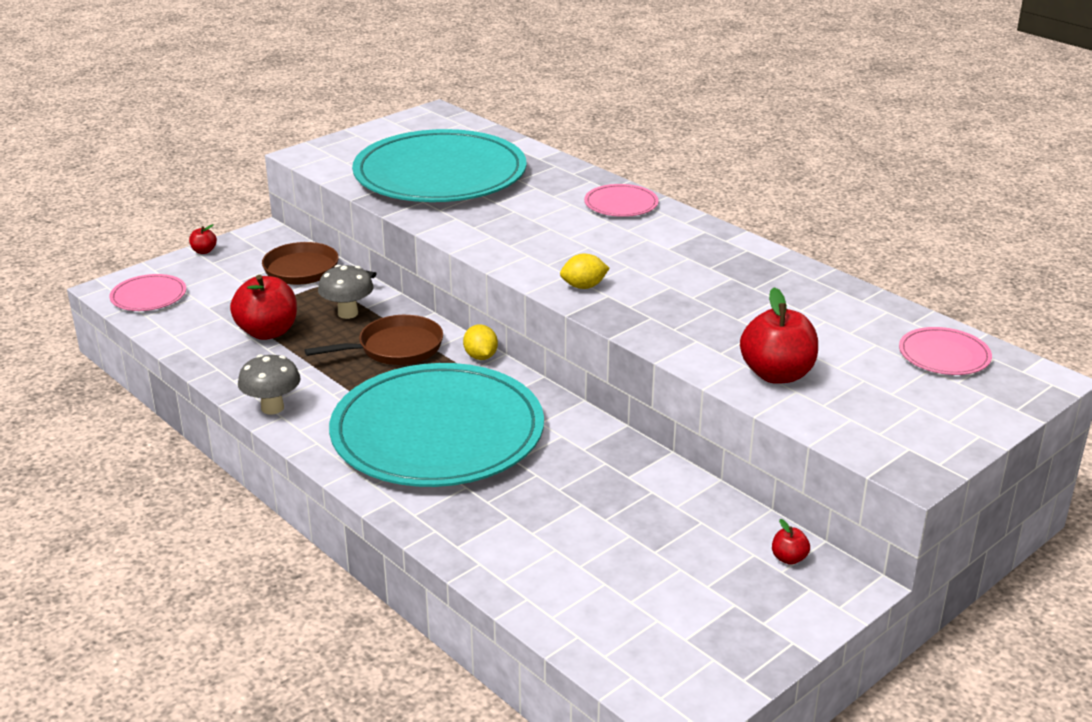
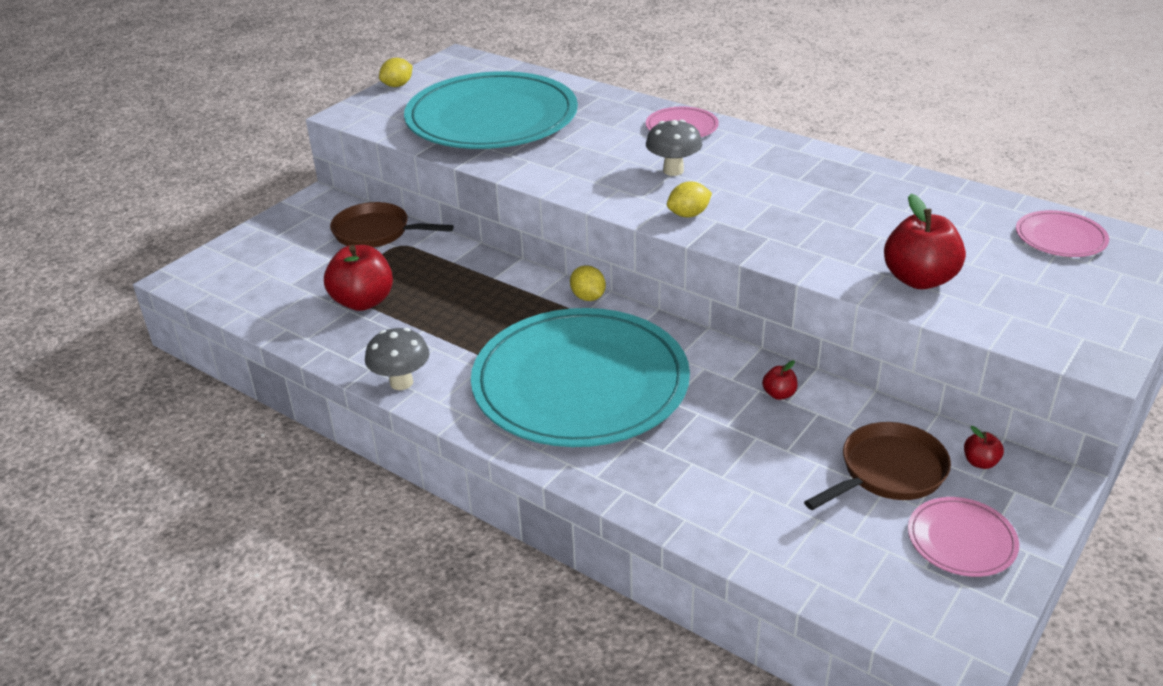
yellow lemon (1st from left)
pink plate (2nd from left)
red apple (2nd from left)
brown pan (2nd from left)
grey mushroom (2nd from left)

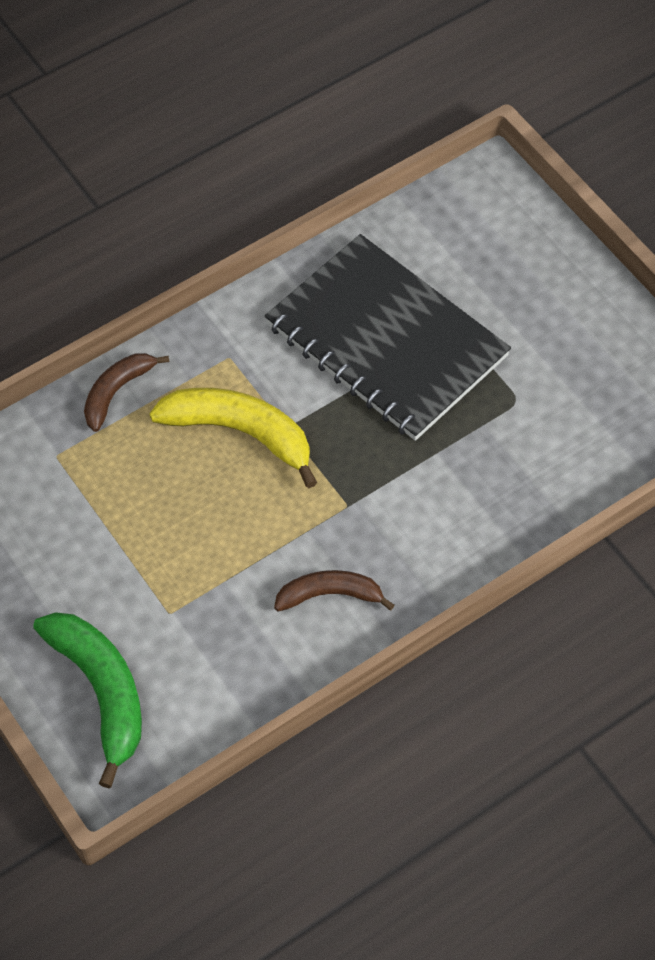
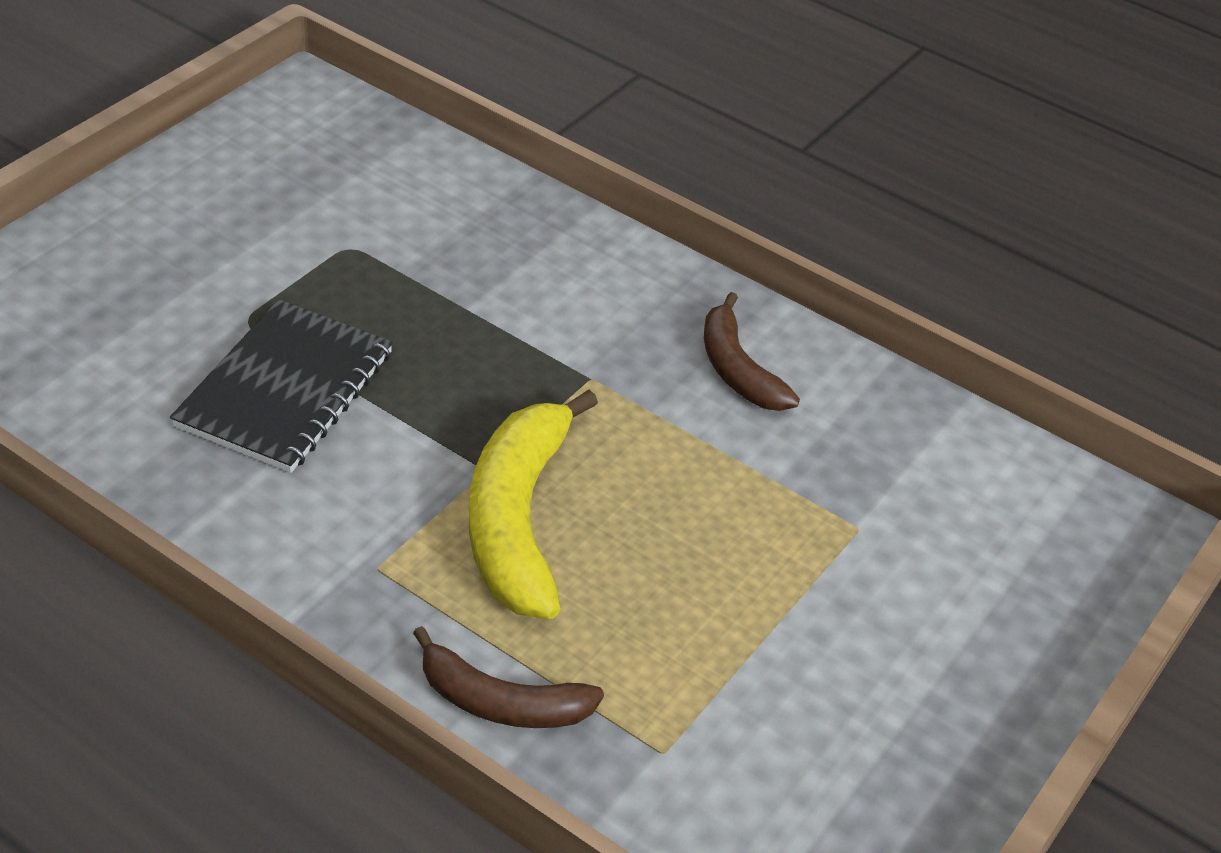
green banana
black notebook

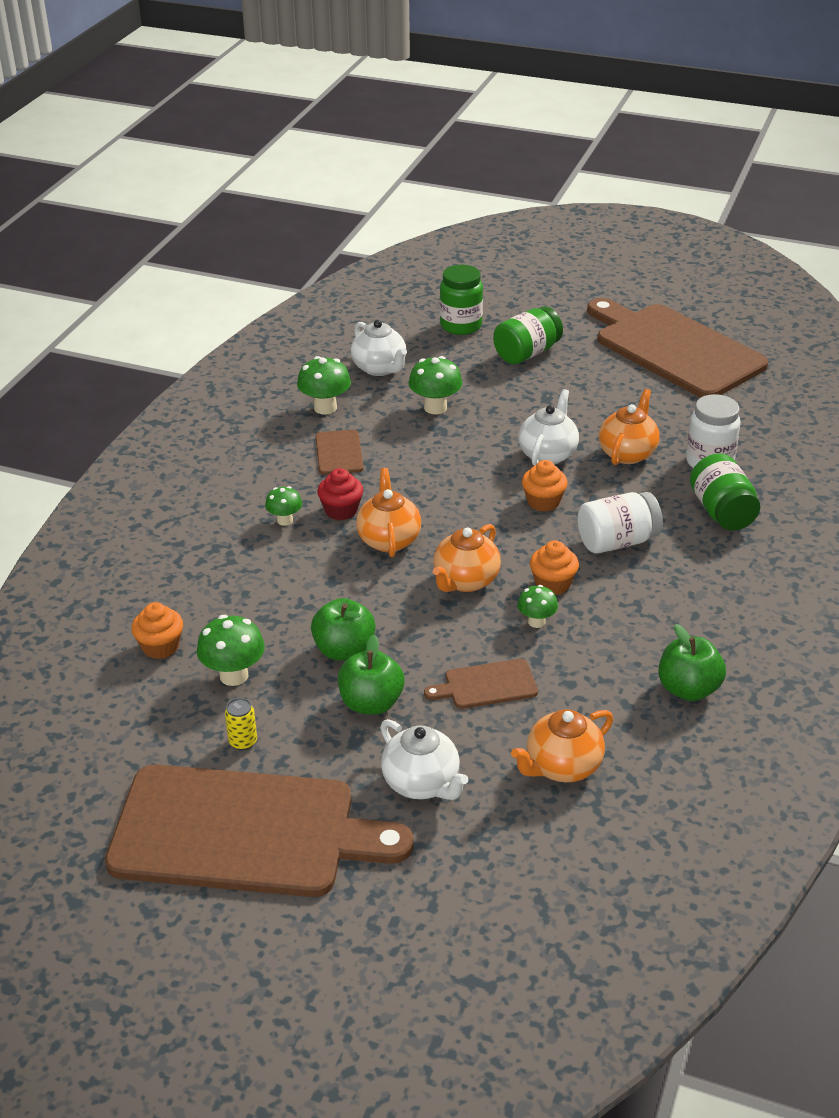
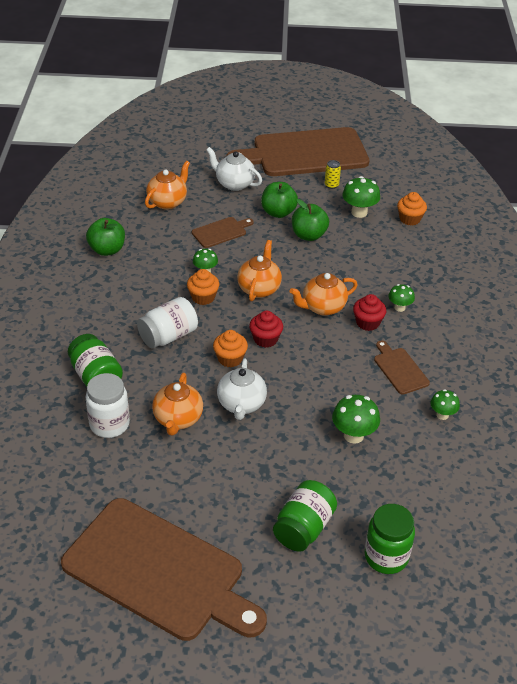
white teapot (1st from left in the first image)
red cupcake (1st from left)
orange teapot (4th from left)
green mushroom (5th from left)

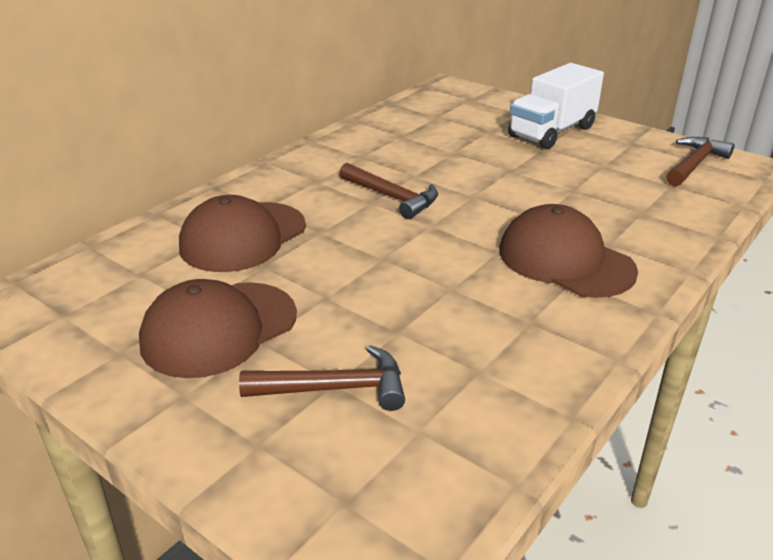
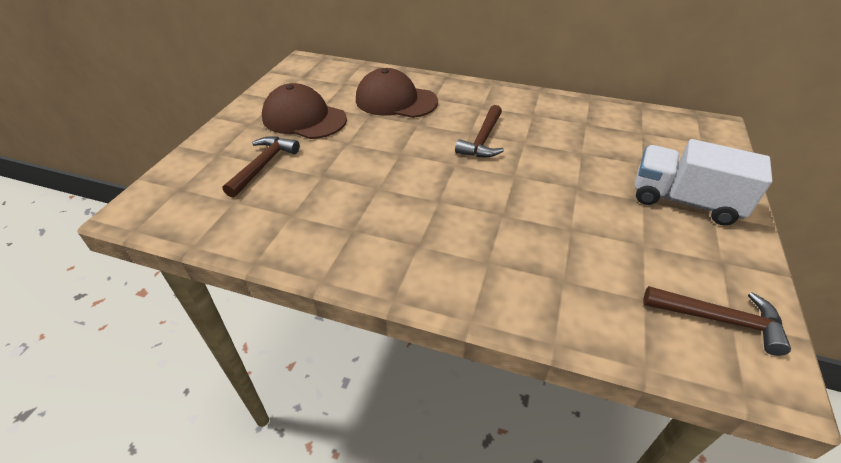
brown cap (3rd from left in the first image)
brown hammer (1st from left)

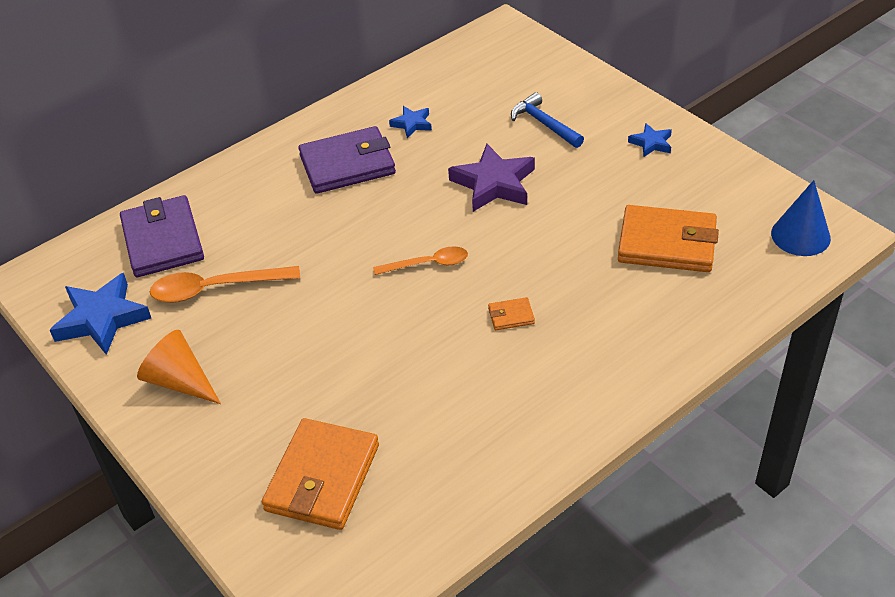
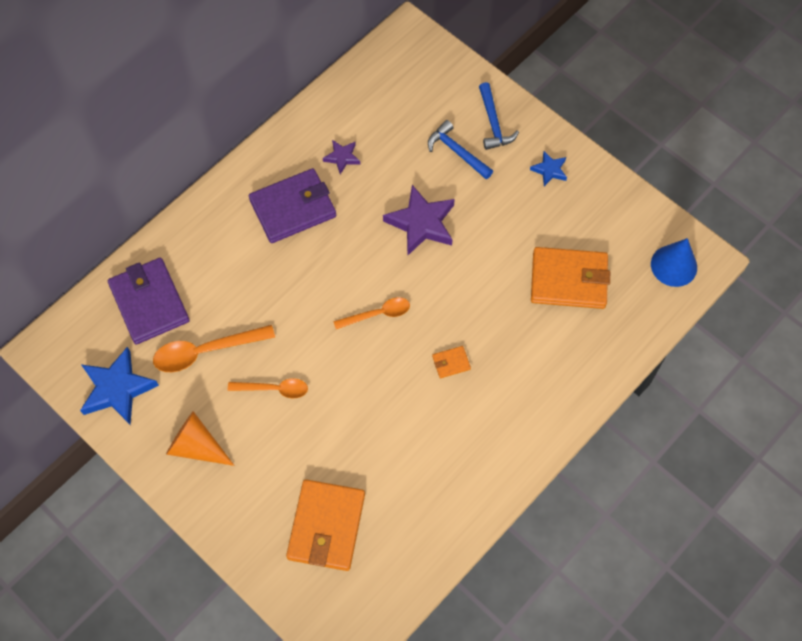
orange spoon (2nd from left)
blue hammer (2nd from left)
purple star (1st from left)

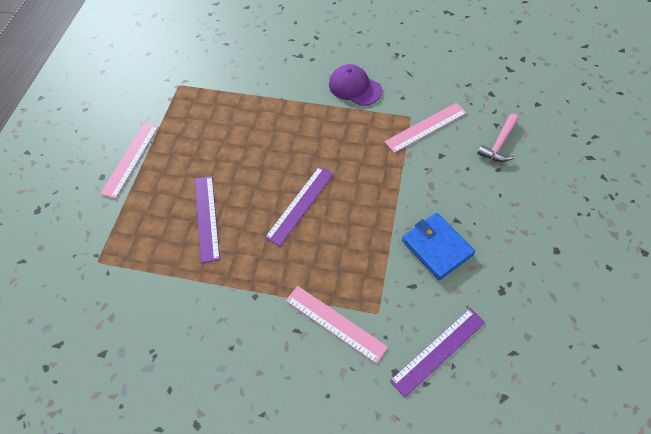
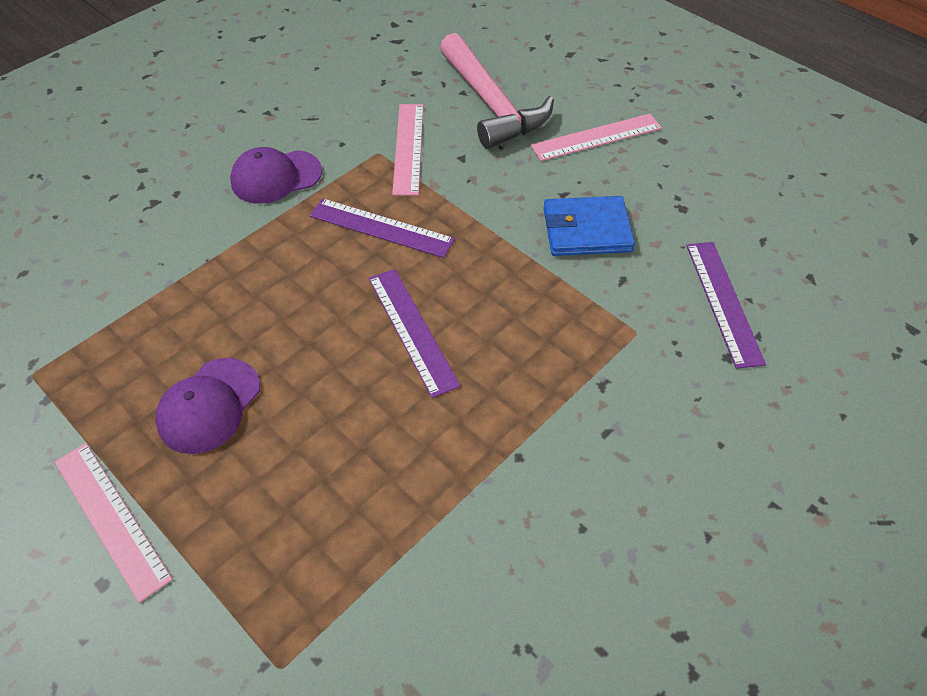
purple cap (1st from left)
purple ruler (1st from left)
pink ruler (3rd from left)
pink hammer

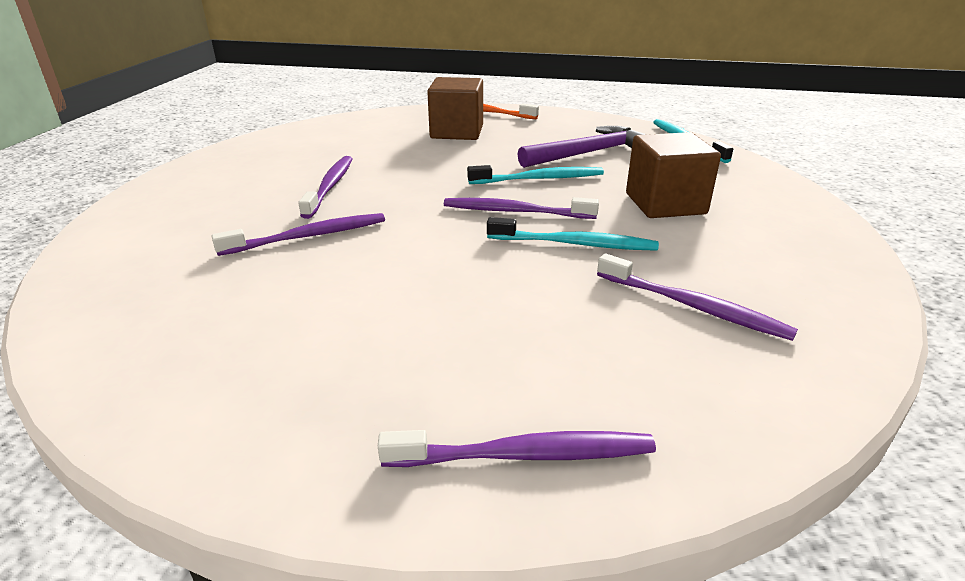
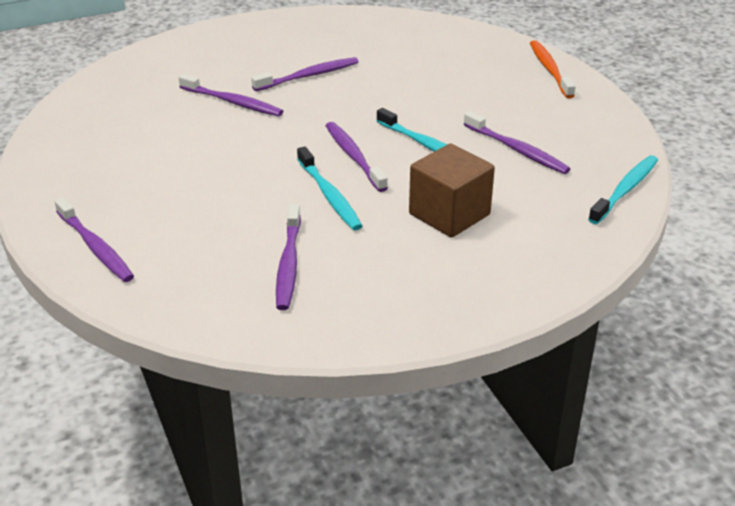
brown cube (1st from left in the first image)
purple toothbrush (6th from left)

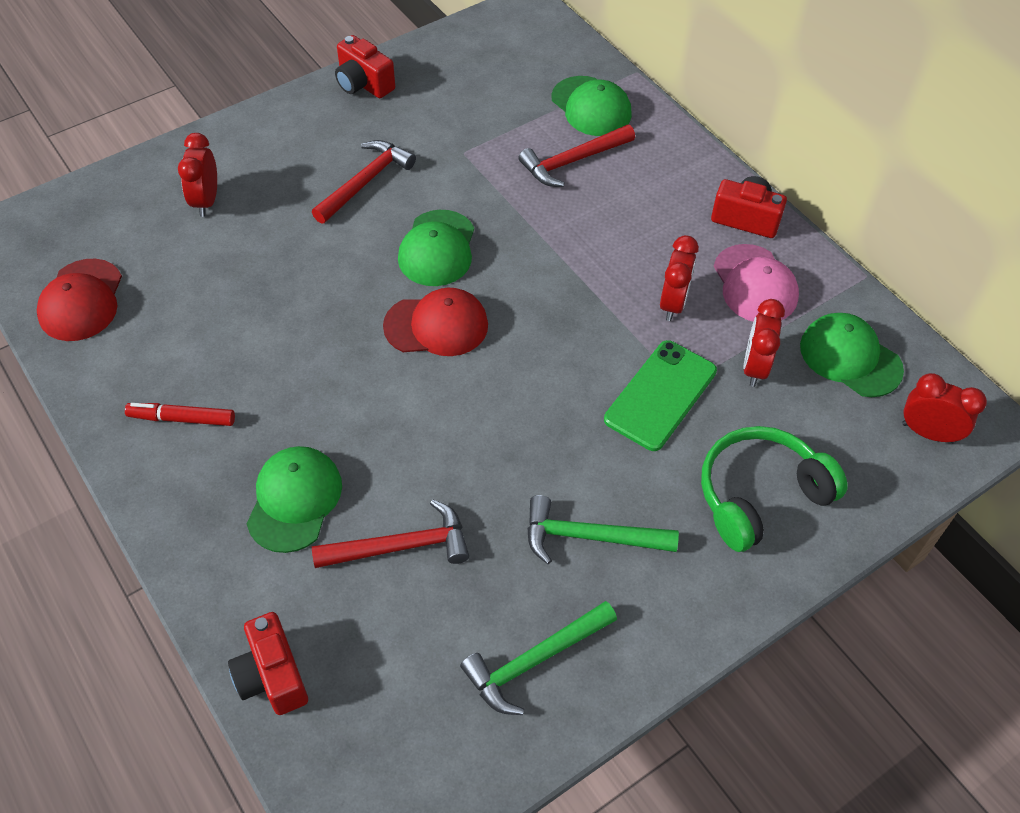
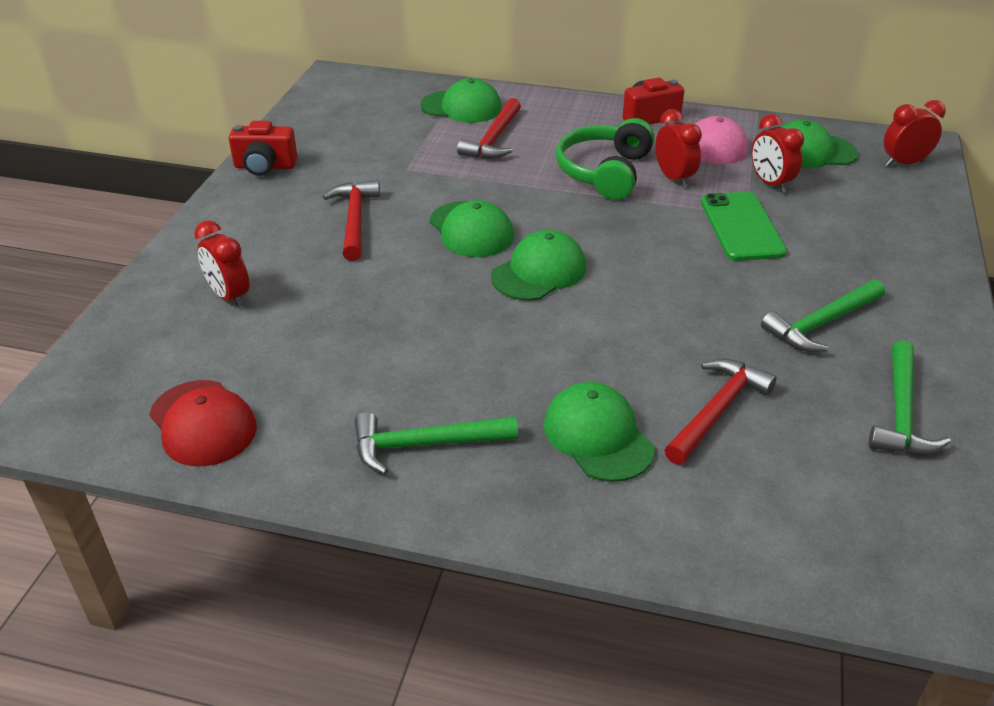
red camera (1st from left in the first image)
green headphones
green hammer (1st from left)
green cap (3rd from left)

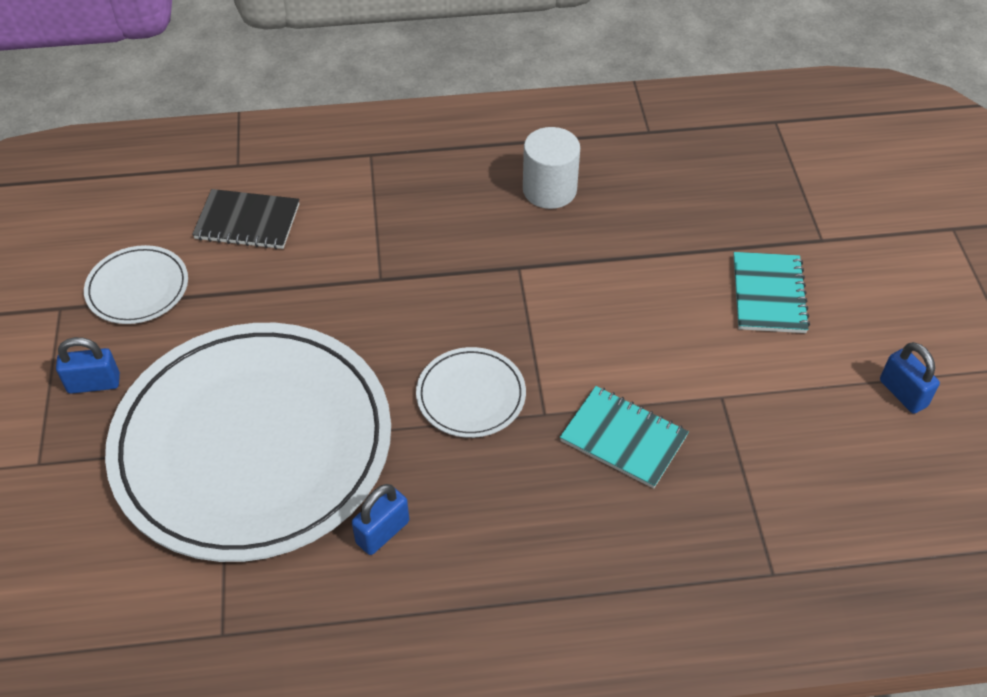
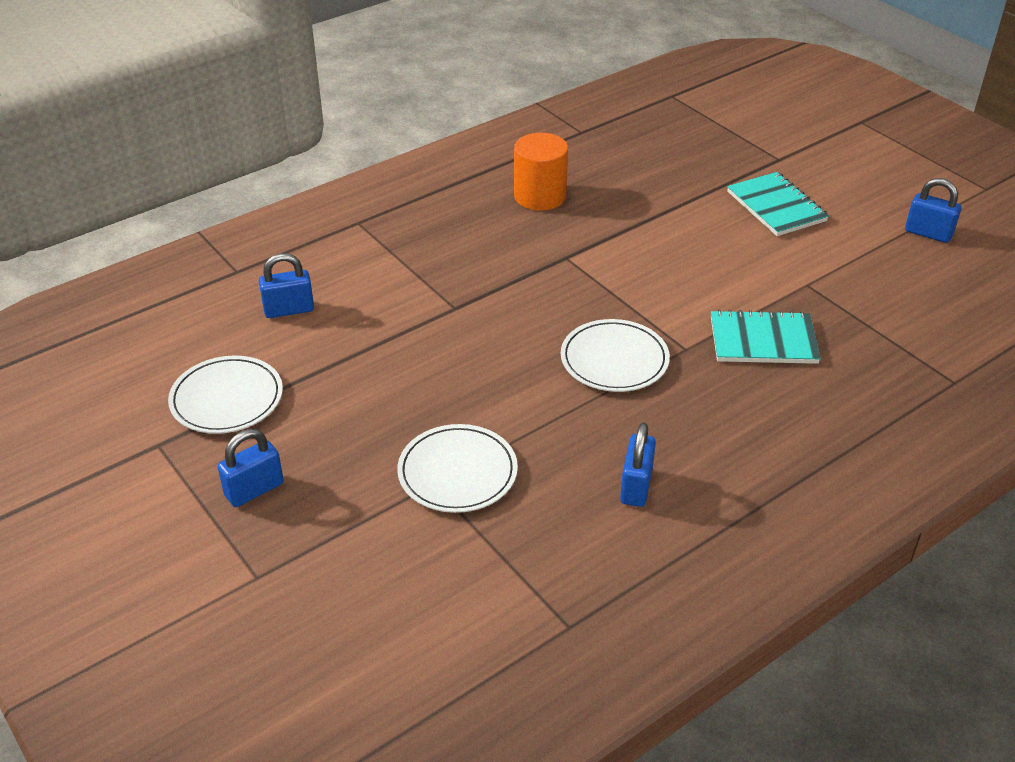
blue padlock (2nd from left)
orange cylinder
white plate (2nd from left)

